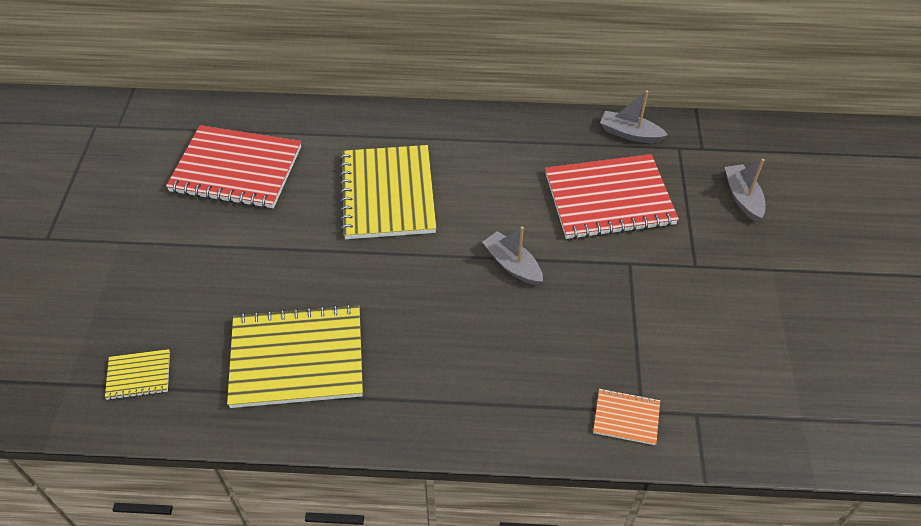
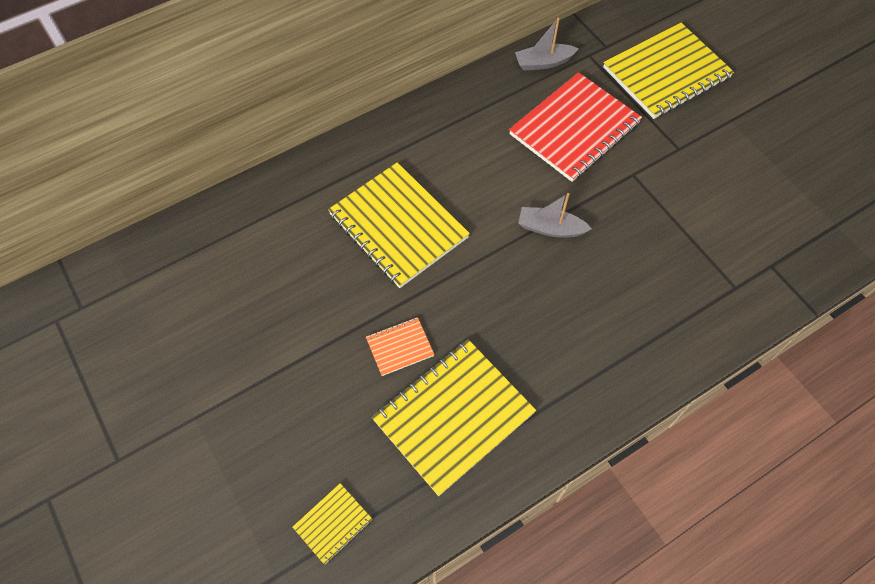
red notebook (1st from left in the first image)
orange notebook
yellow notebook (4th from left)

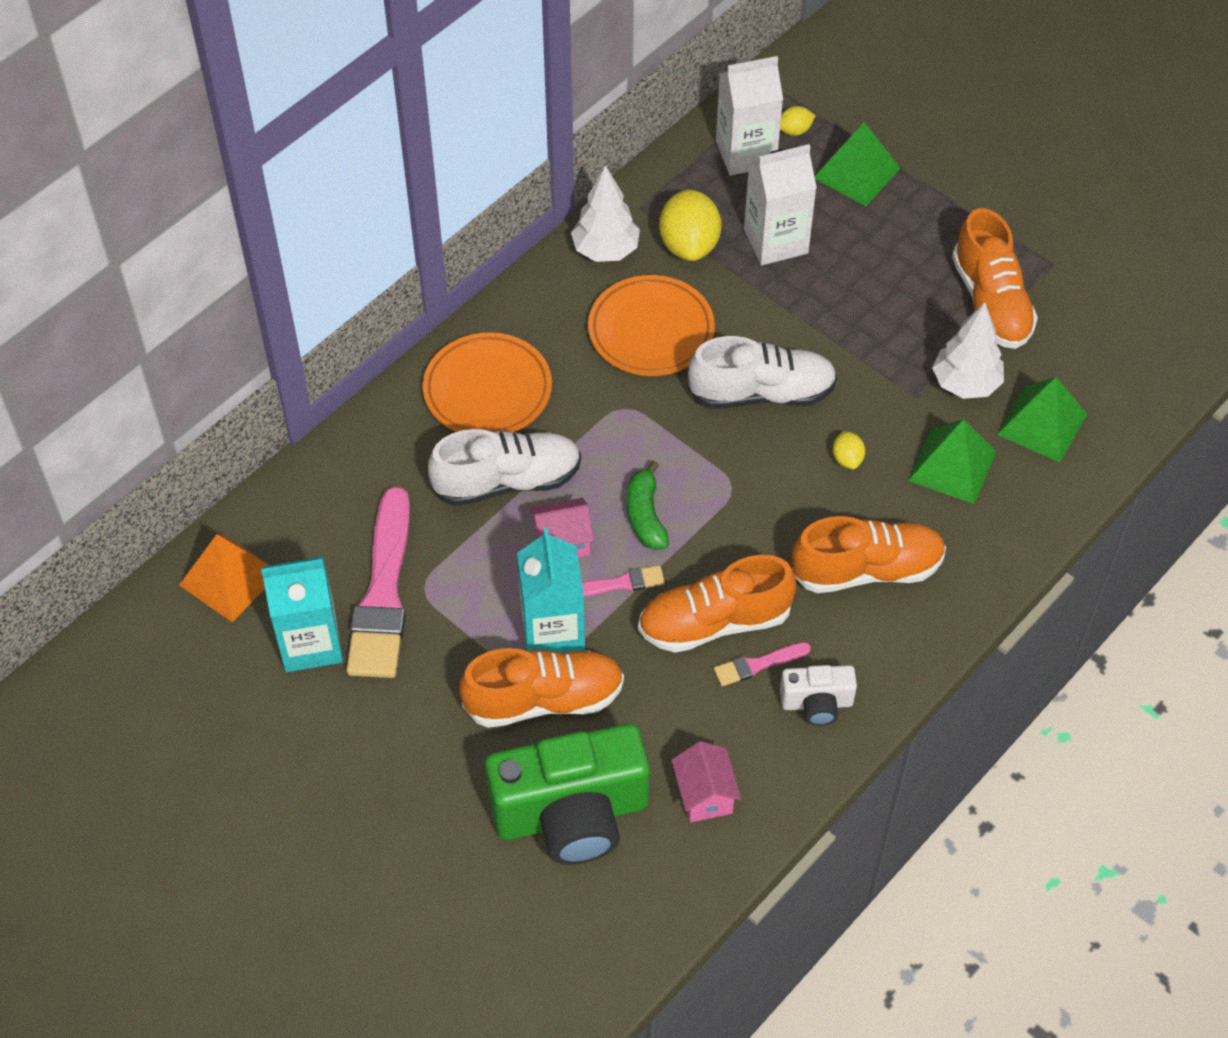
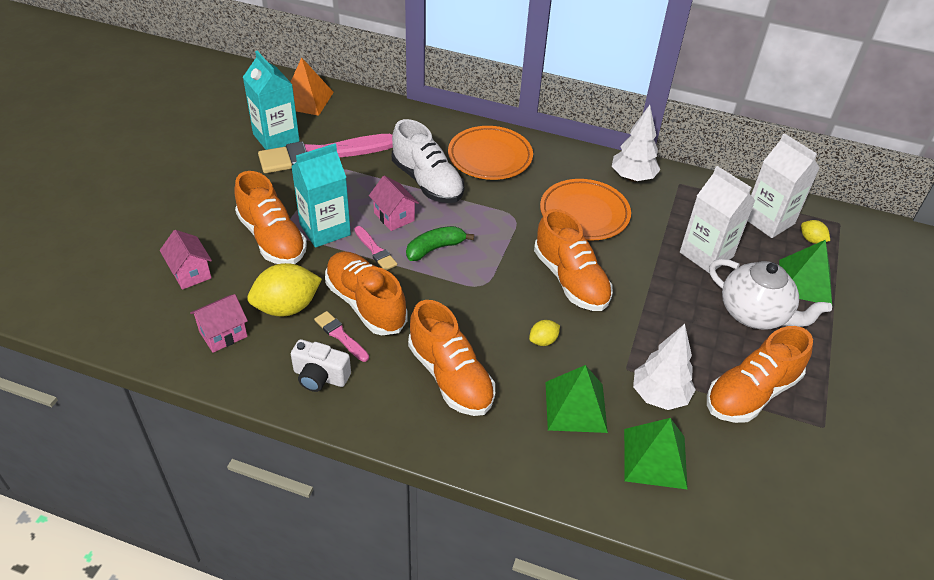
white teapot
yellow lemon (1st from left)
pink house (1st from left)
orange shoe (4th from left)
white camera

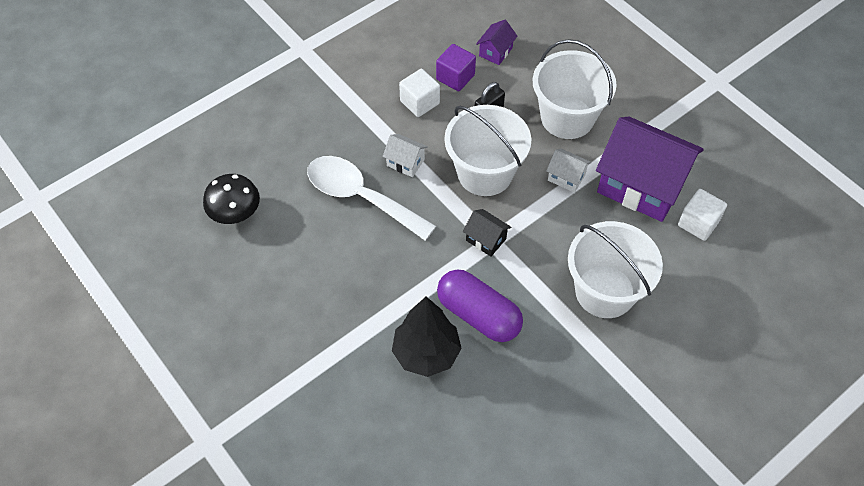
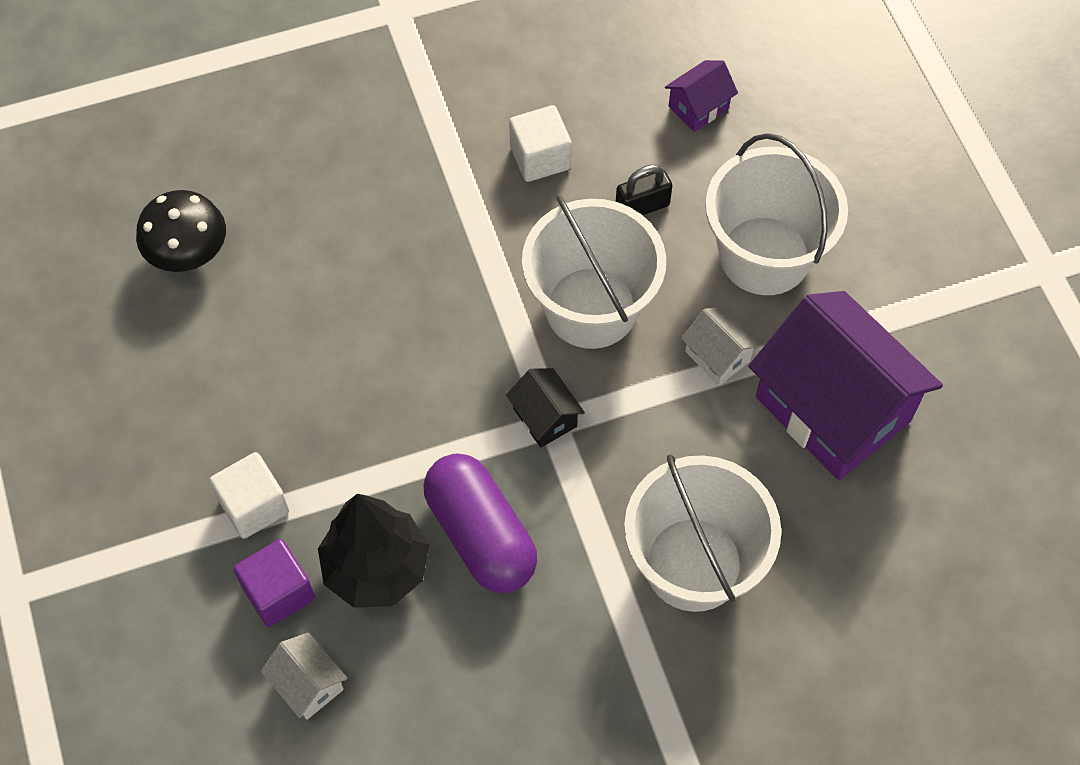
white spoon
white house (1st from left)
purple cube
white cube (1st from left)

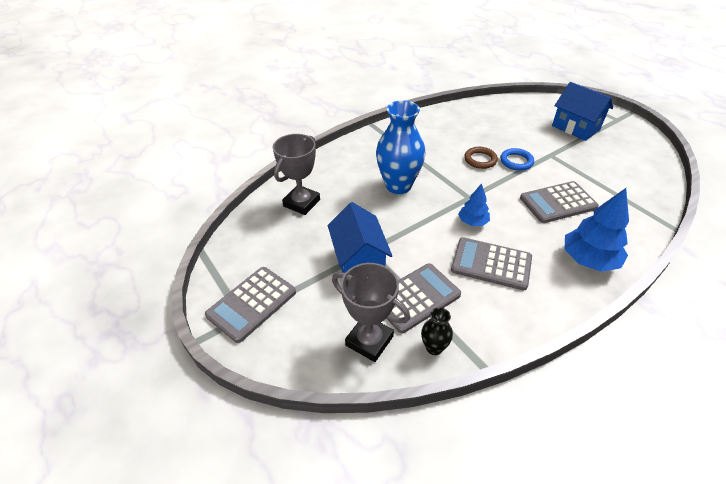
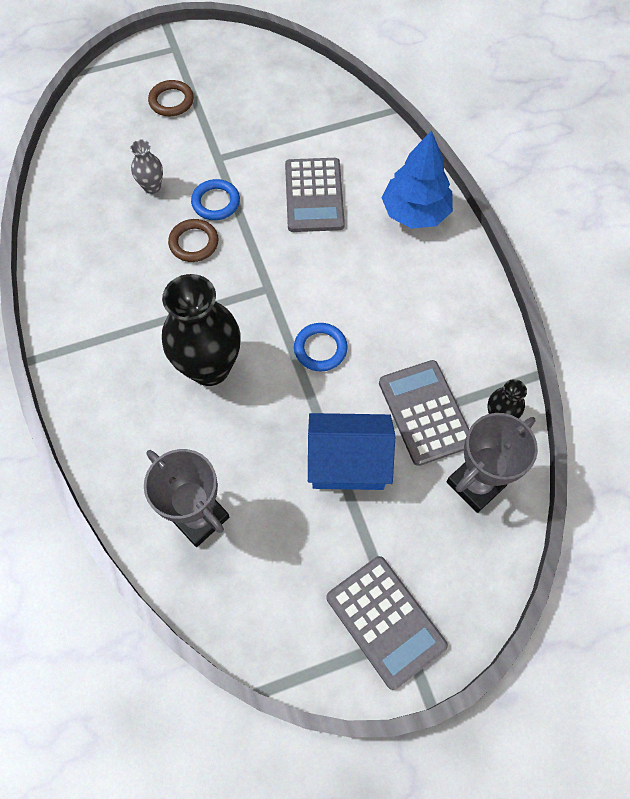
grey calculator (3rd from left in the first image)
blue tree (1st from left in the first image)
grey vase
blue ring (2nd from left)
brown ring (1st from left)
black vase (1st from left)

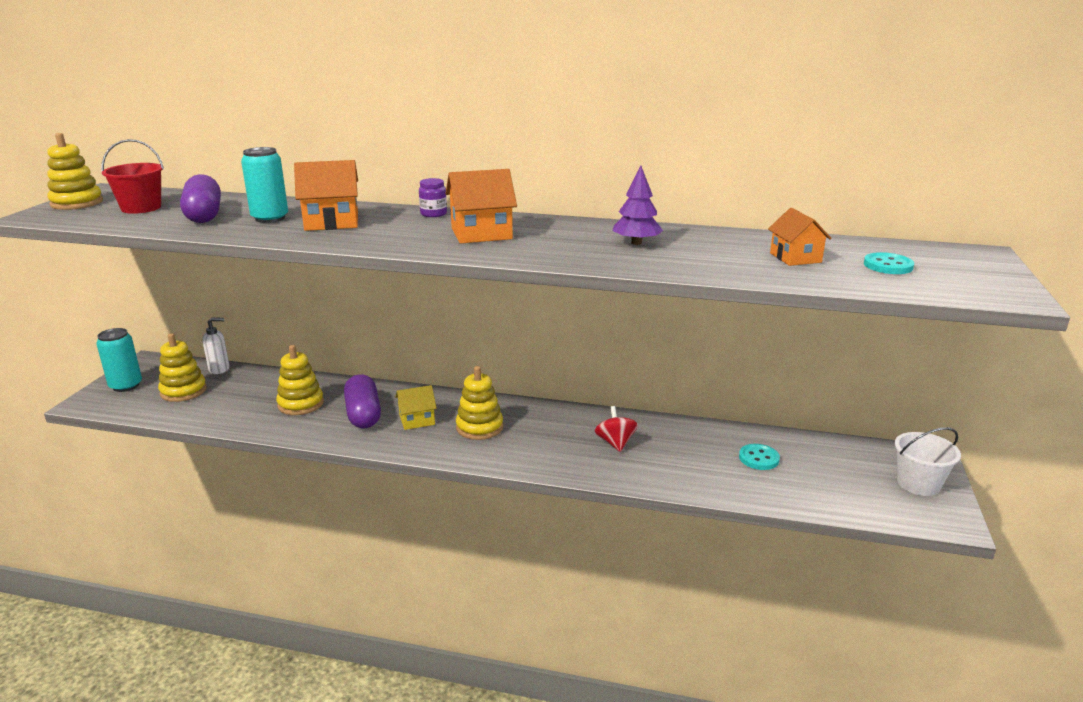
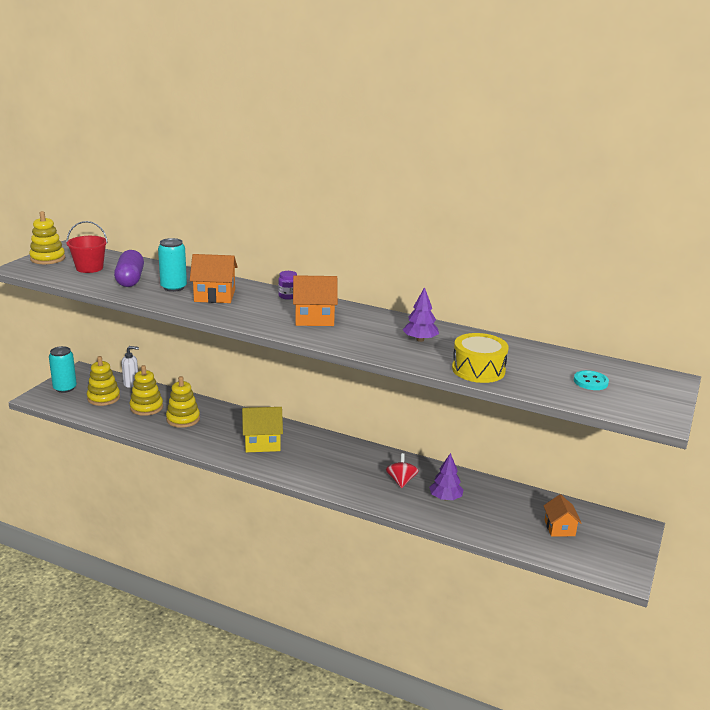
purple capsule (2nd from left in the first image)
turquoise button (1st from left in the first image)
white bucket
purple tree (2nd from left)
yellow drum
yellow stacking toy (3rd from left)
orange house (3rd from left)
yellow house

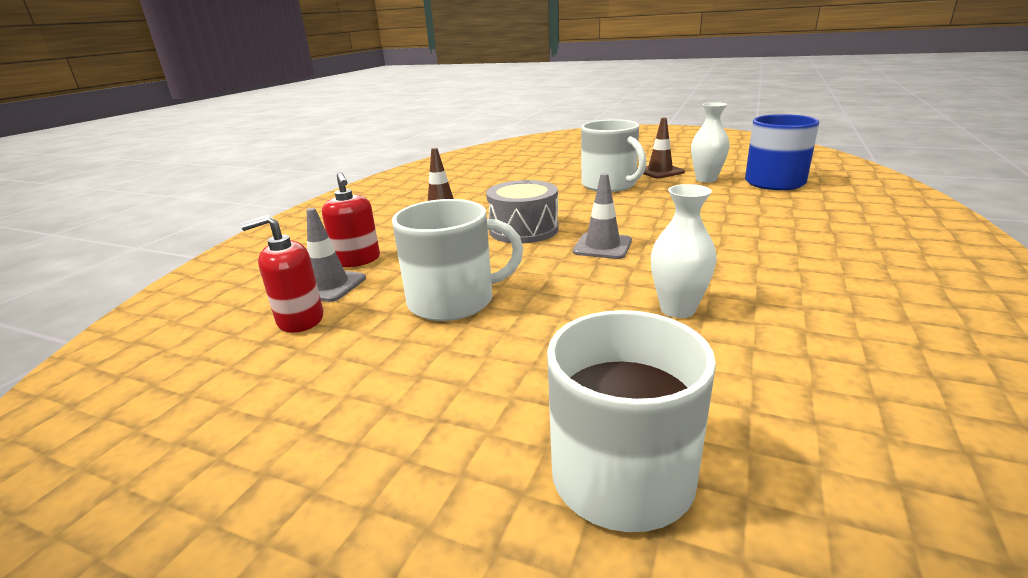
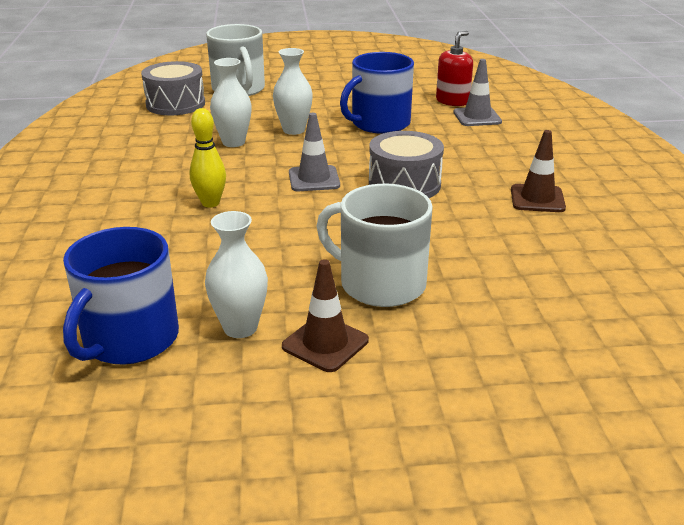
red soap dispenser (2nd from left in the first image)
grey drum (1st from left)
yellow bowling pin
white vase (3rd from left)
blue mug (2nd from left)

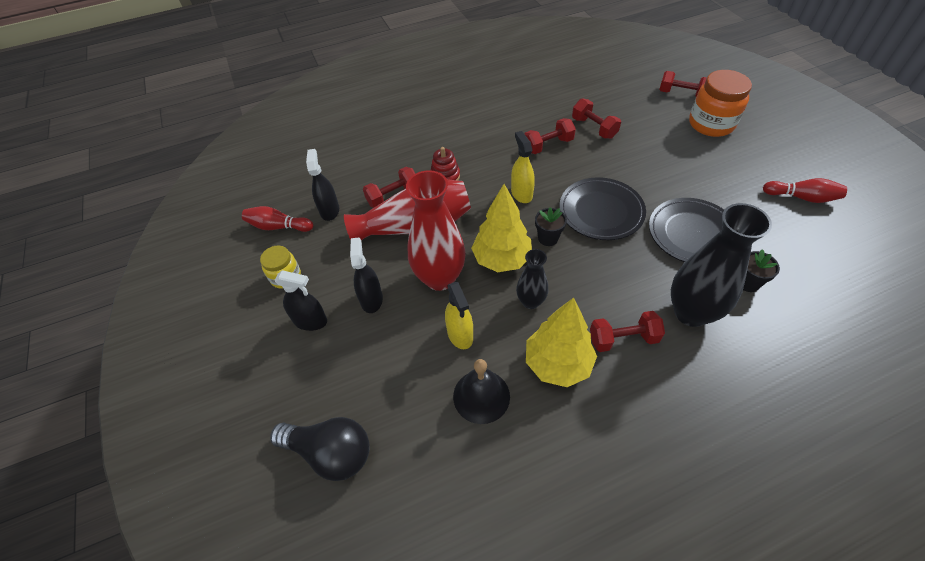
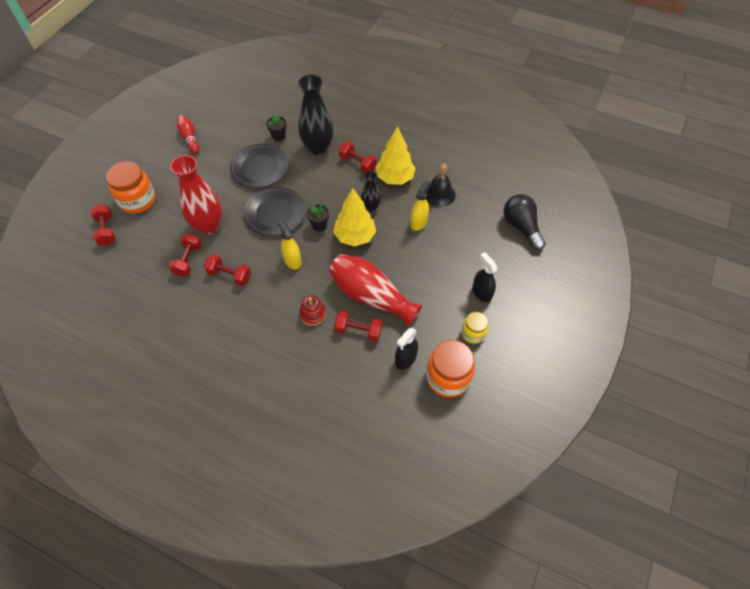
black spray bottle (3rd from left in the first image)
red vase (1st from left)
orange jar (2nd from left)
yellow spray bottle (1st from left)

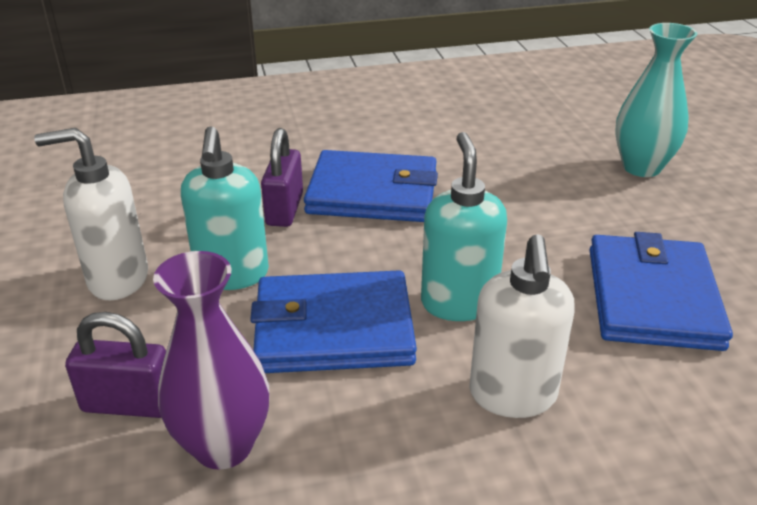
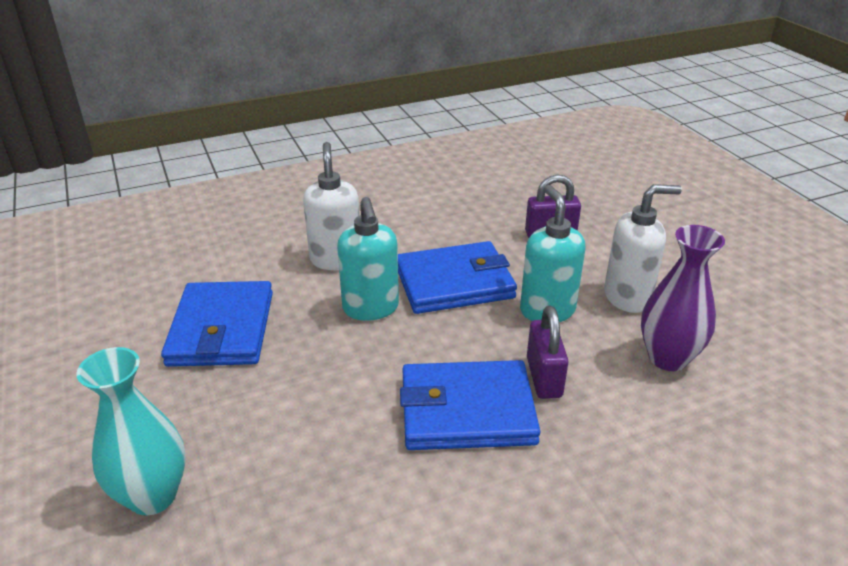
purple vase

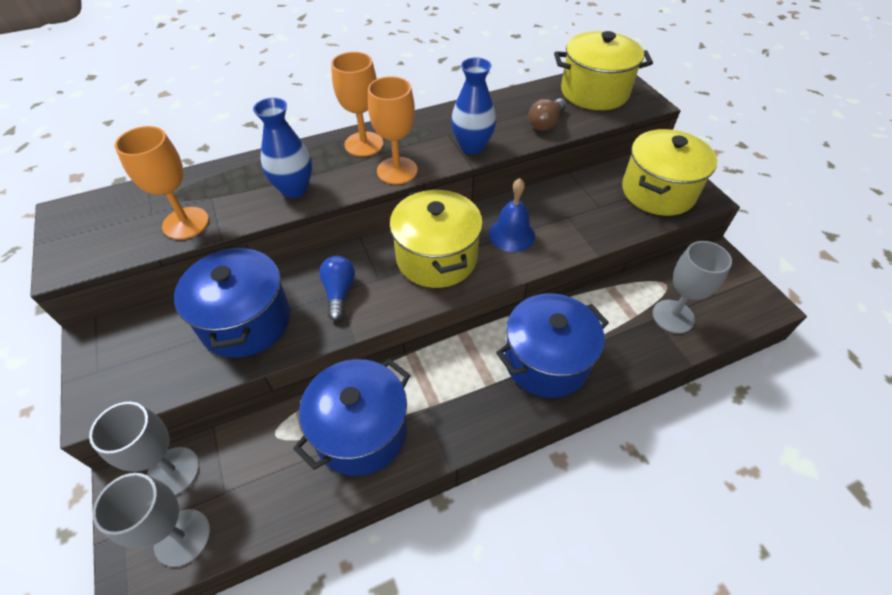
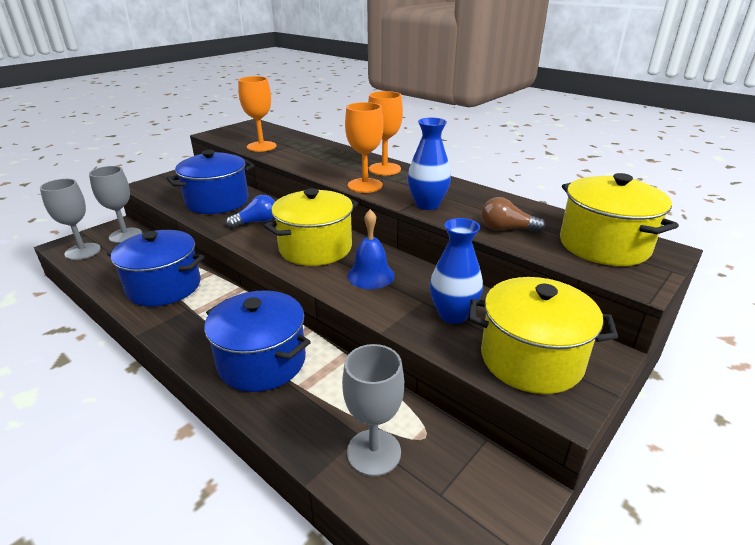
blue vase (2nd from left)

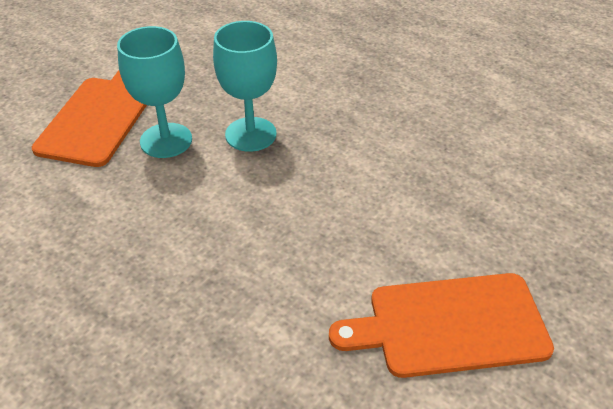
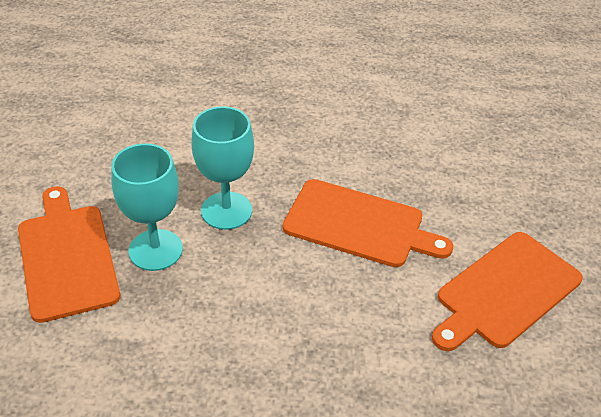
orange cutting board (2nd from left)

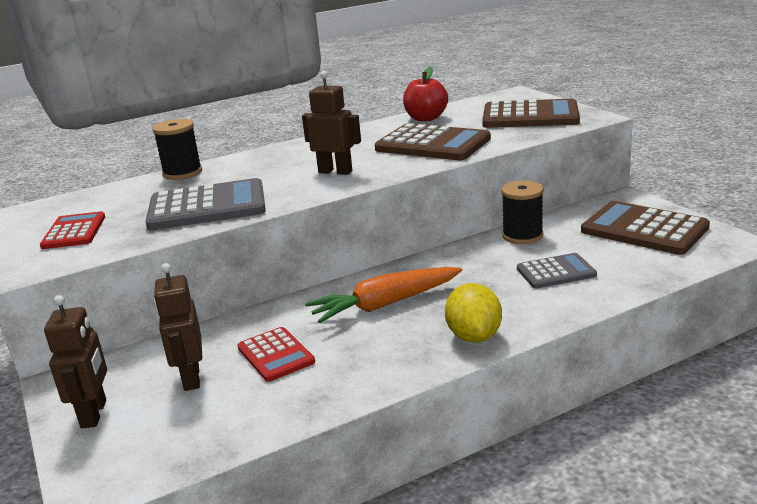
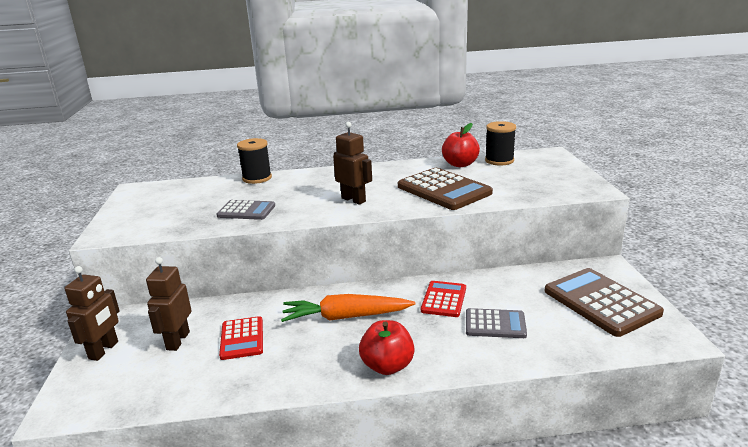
brown calculator (2nd from left in the first image)
red calculator (2nd from left)
black spool (2nd from left)
red apple (1st from left)
grey calculator (1st from left)

